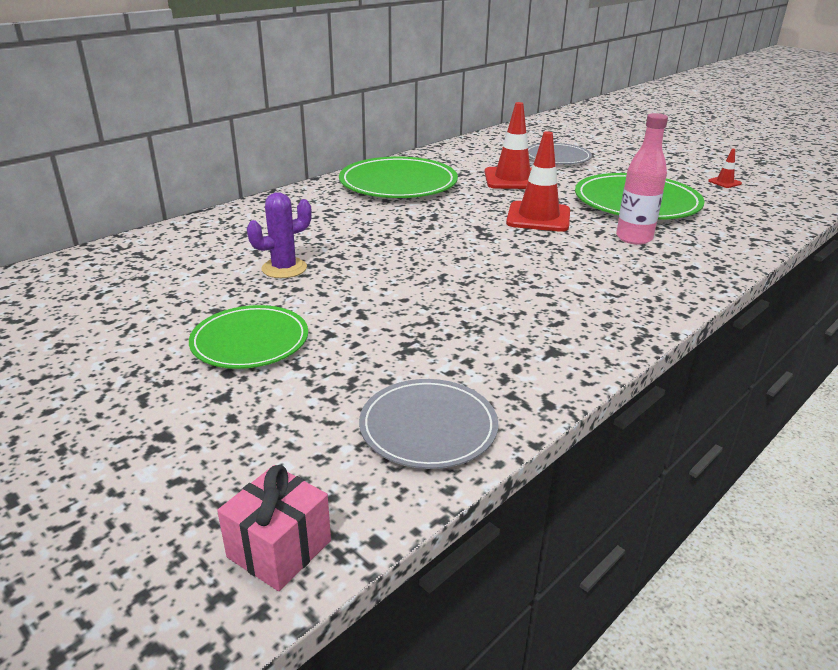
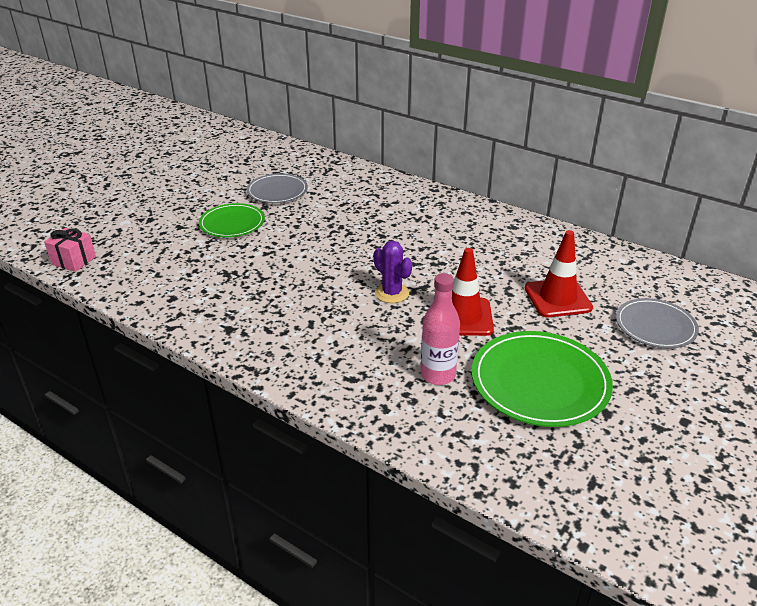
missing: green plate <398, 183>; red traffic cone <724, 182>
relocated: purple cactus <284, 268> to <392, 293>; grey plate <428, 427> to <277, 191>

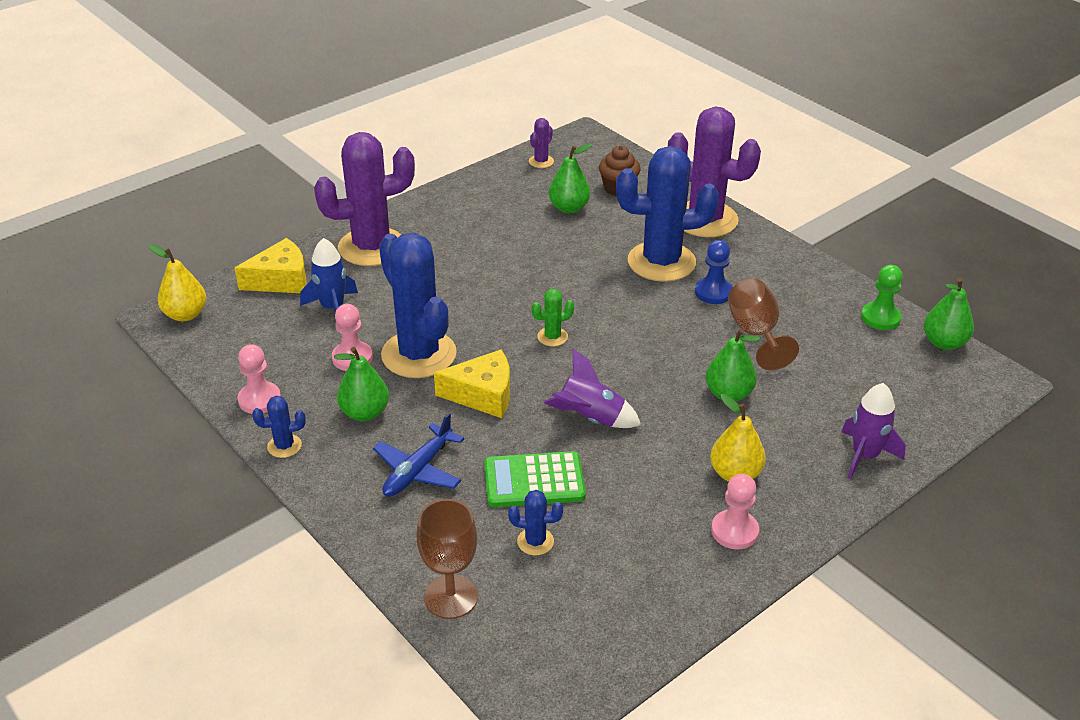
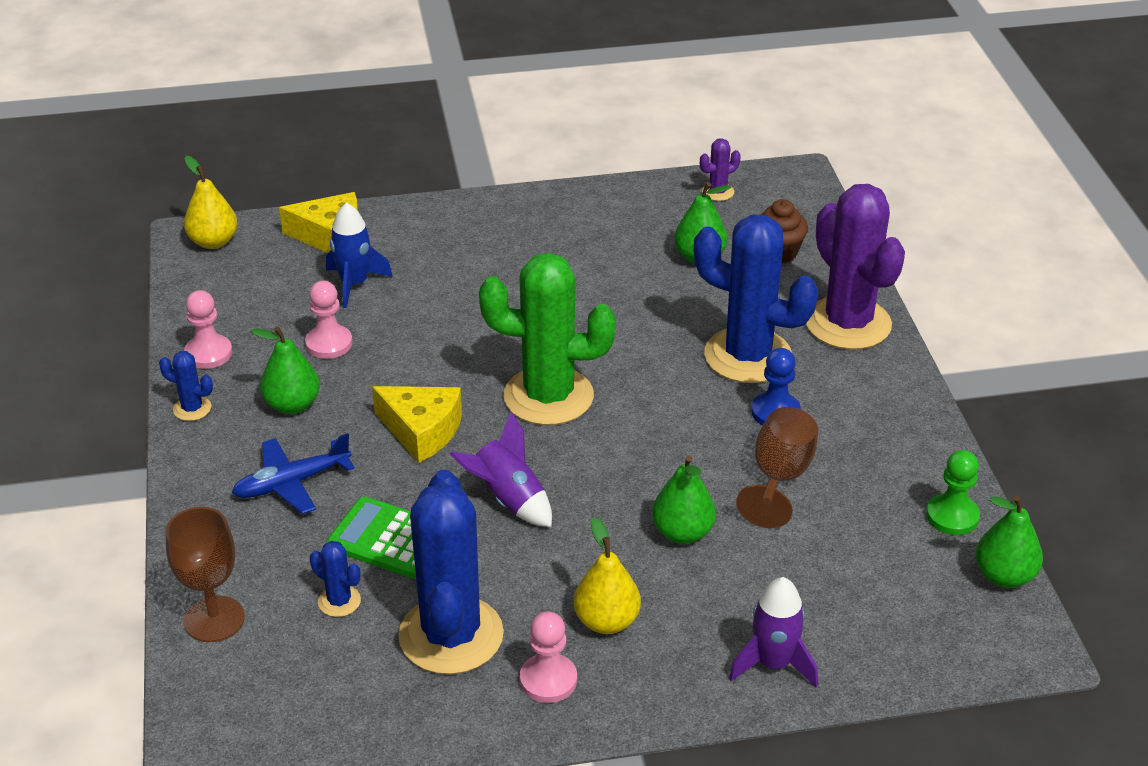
missing: purple cactus <372, 247>
relocated: blue cactus <419, 354> to <451, 635>
size: green cactus <552, 337> = <548, 396> x2.40

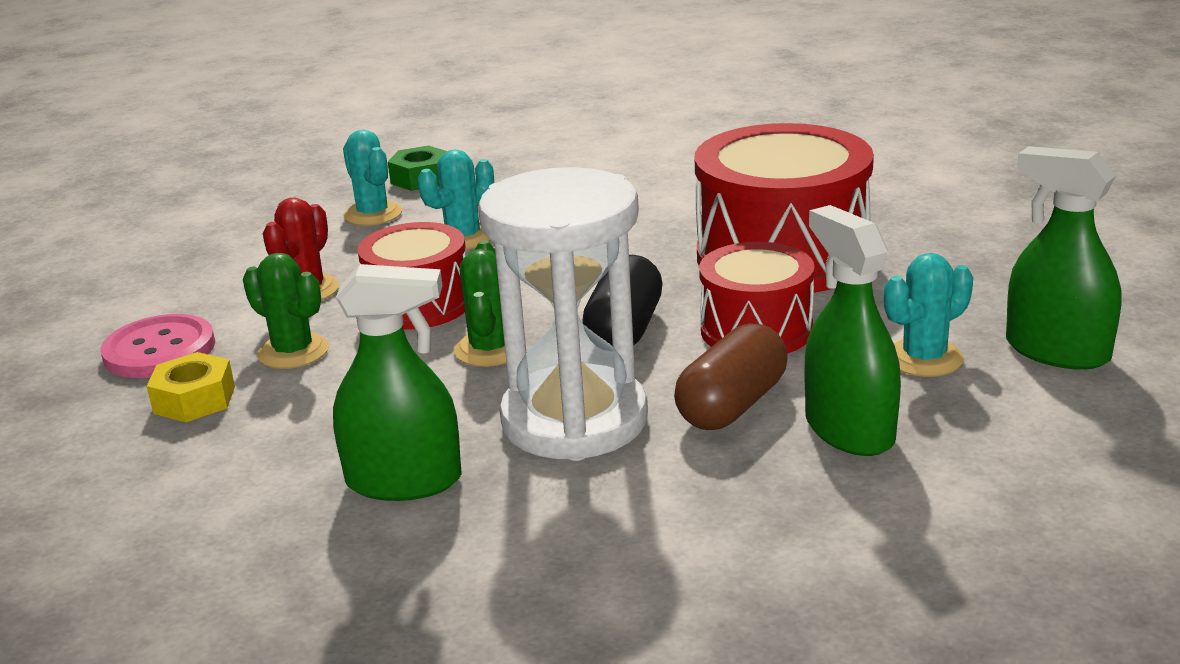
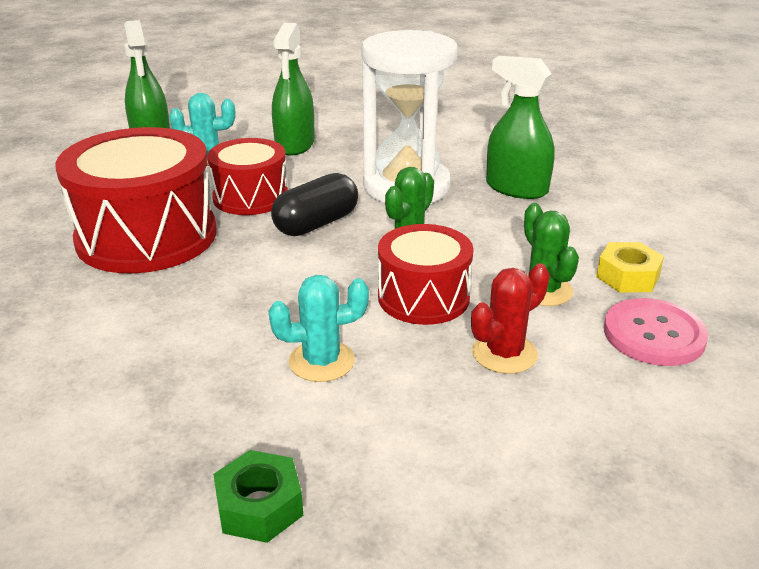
missing: turquoise cactus <373, 214>; brown capsule <732, 405>

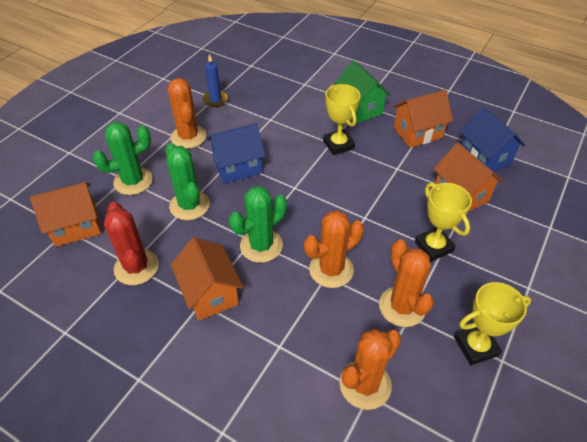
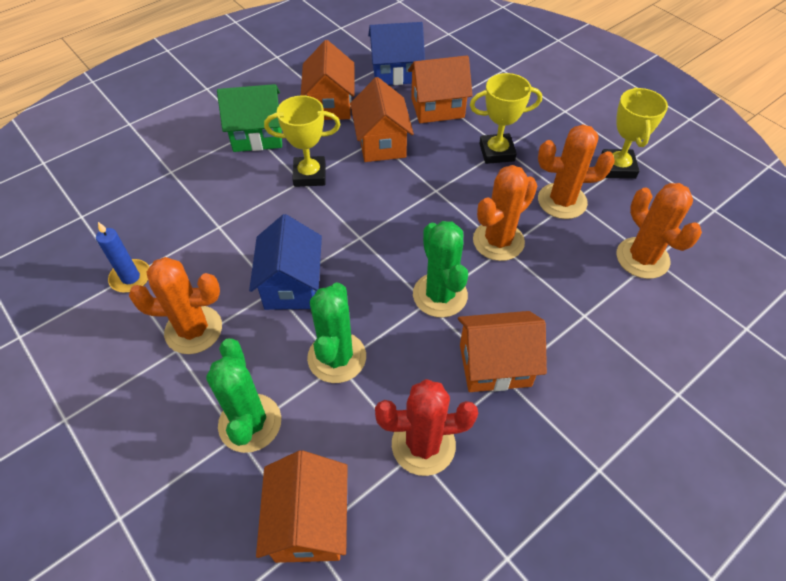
appeared: orange house <381, 143>
spun: green cactus <189, 205> = <337, 357> 75 degrees counterclockwise; orange cactus <331, 270> = <498, 241> 60 degrees clockwise

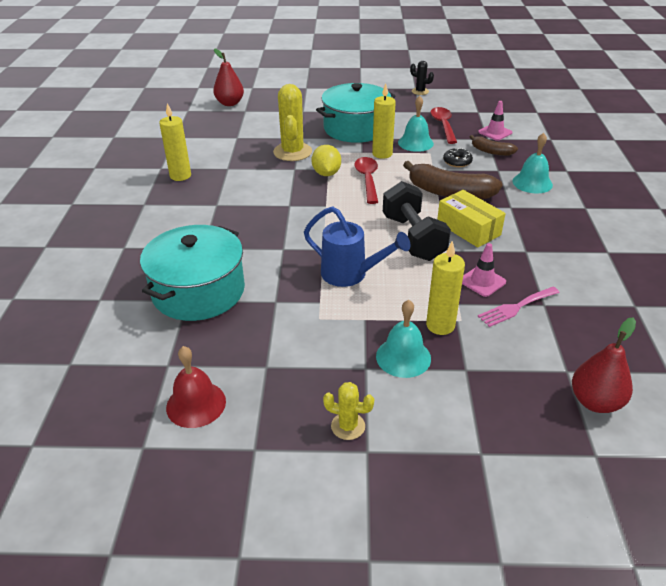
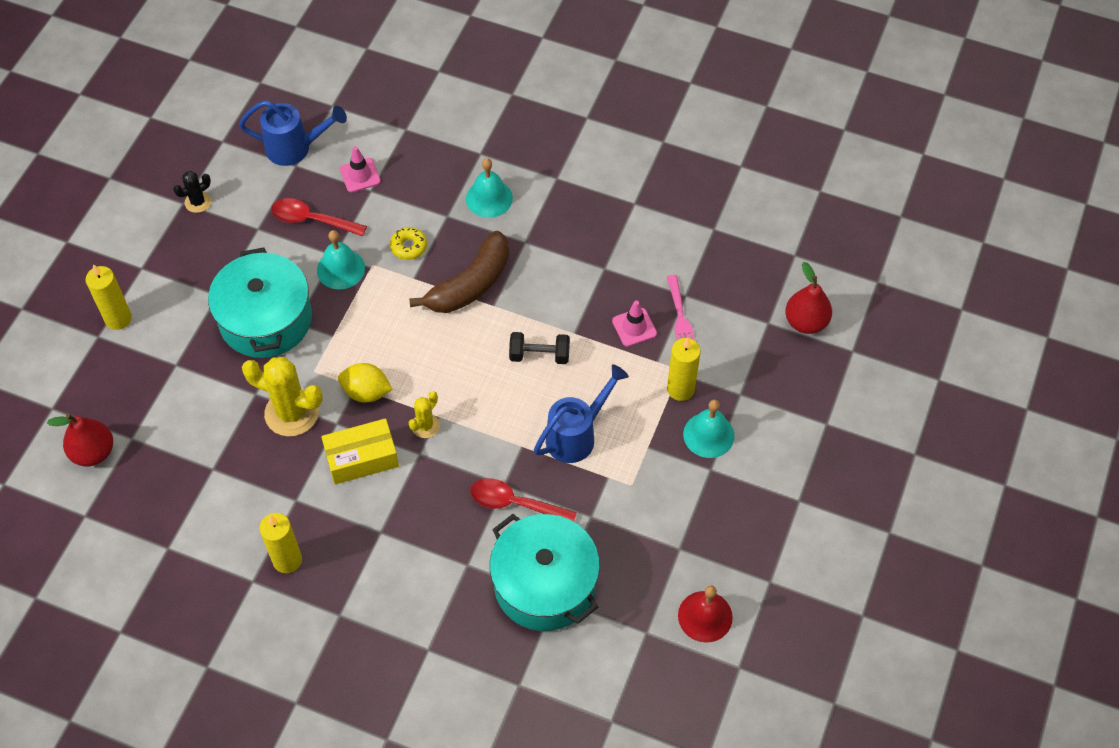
missing: brown banana <491, 151>
appeared: blue watering can <295, 148>
relocated: yellow cactus <348, 426> to <425, 426>; red spoon <367, 179> to <514, 503>; yellow candle <382, 154> to <118, 319>; yellow box <468, 228> to <362, 458>
colour: black donut <457, 162> to yellow donut <409, 246>
size: black dumbbell <413, 238> = <539, 355> x0.60

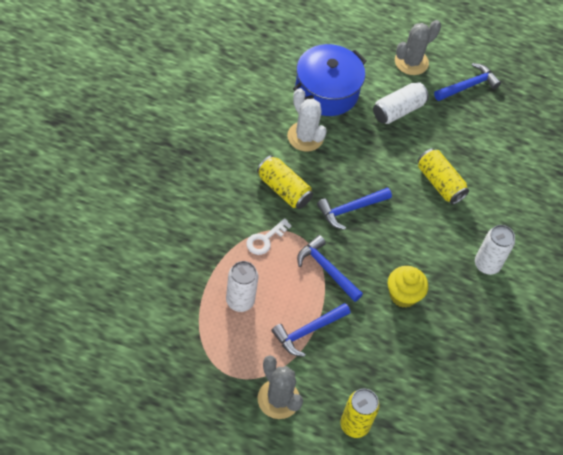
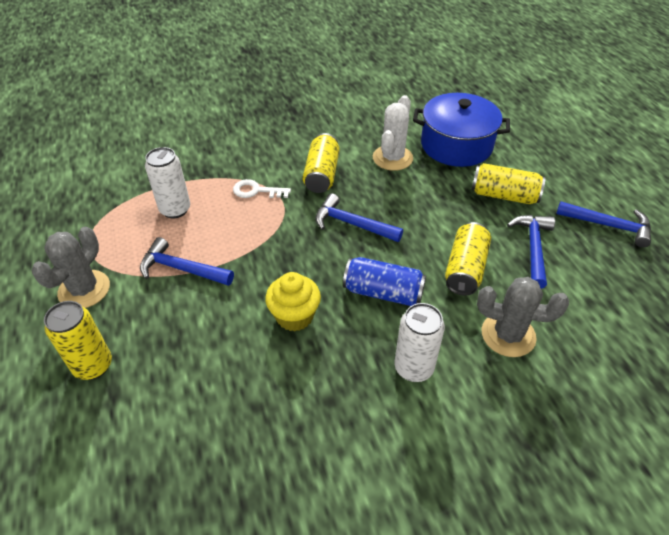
appeared: blue can <383, 292>
relocated: blue hammer <326, 269> to <533, 248>; grey cactus <411, 62> to <508, 335>
colour: white can <398, 110> to yellow can <504, 195>

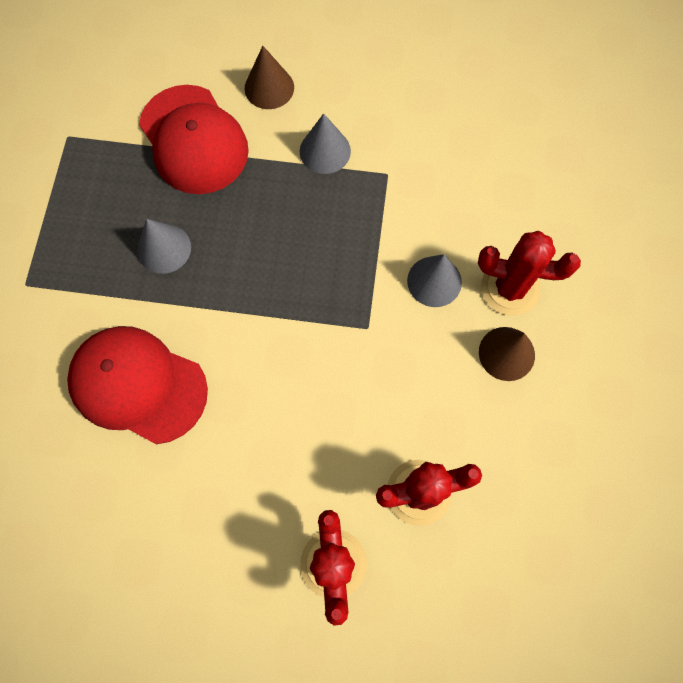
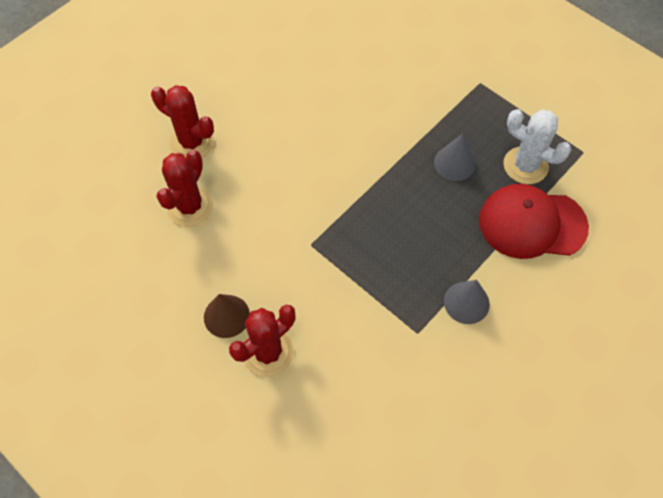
missing: red cap <138, 385>; brown cone <269, 87>; grey cone <434, 281>
appeared: white cactus <525, 165>

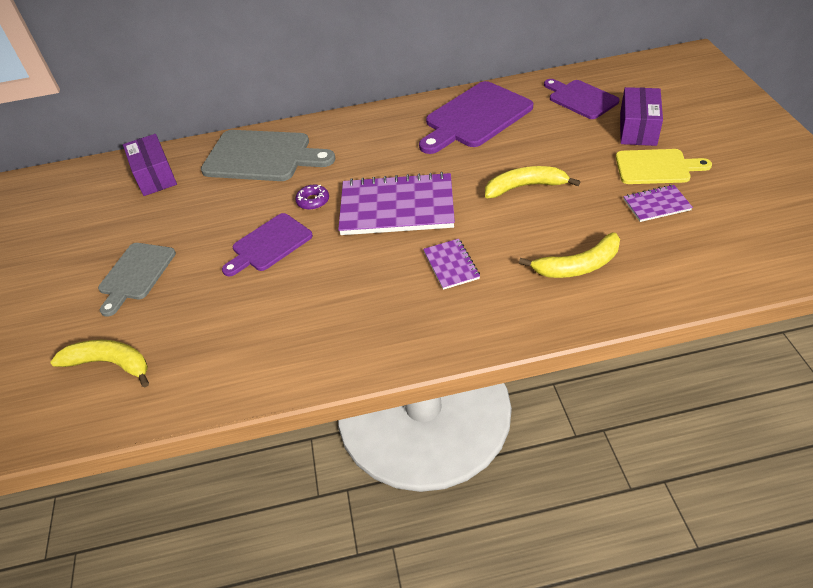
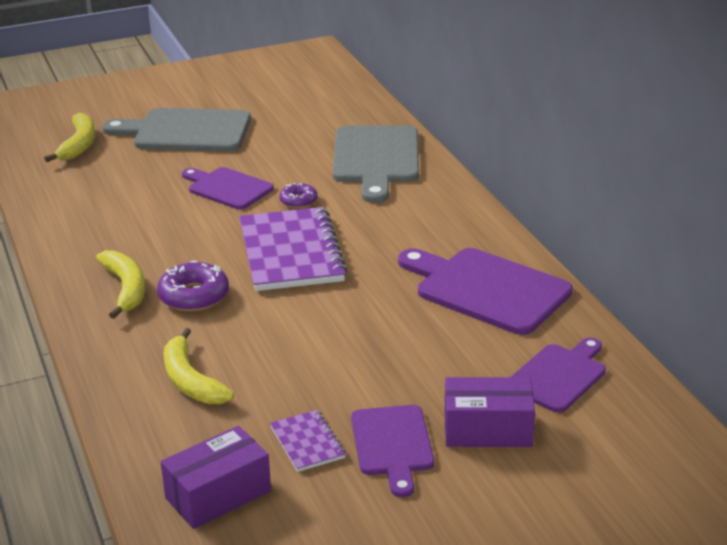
relocated: purple box <155, 176> to <218, 494>; yellow banana <525, 187> to <126, 289>
exchanged: purple notebook <451, 265> to purple donut <194, 296>
colour: yellow cutting board <656, 167> to purple cutting board <392, 445>
size: grey cutting board <136, 274> = <186, 131> x1.60

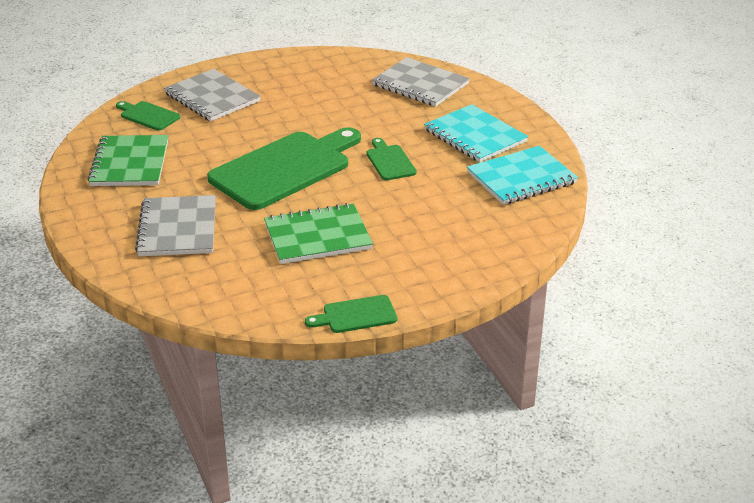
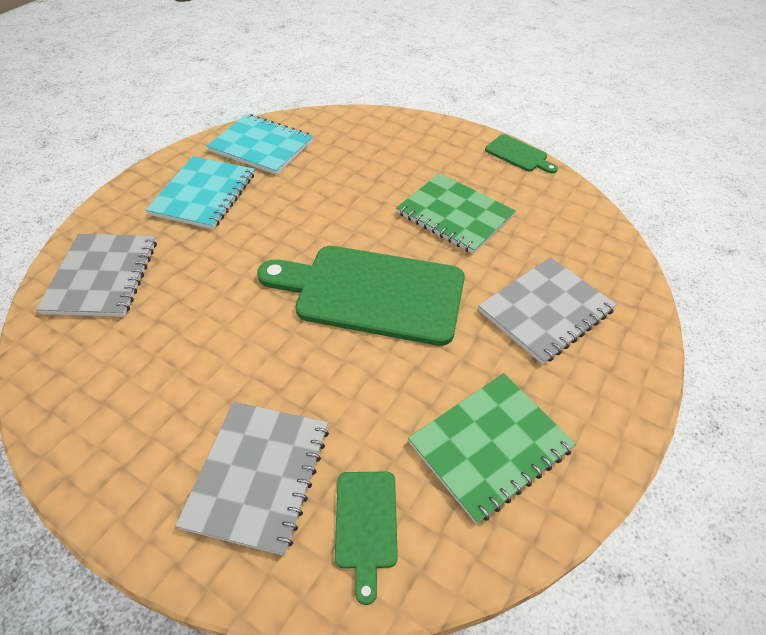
missing: green cutting board <390, 161>

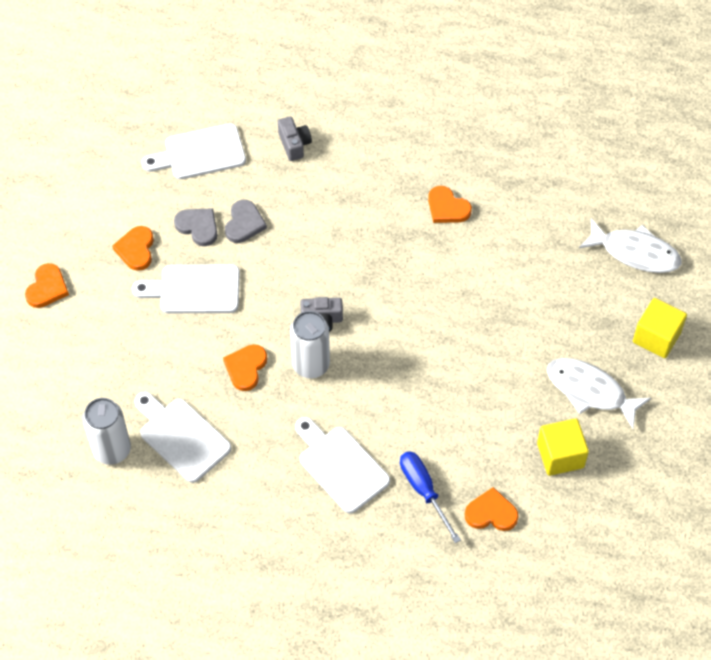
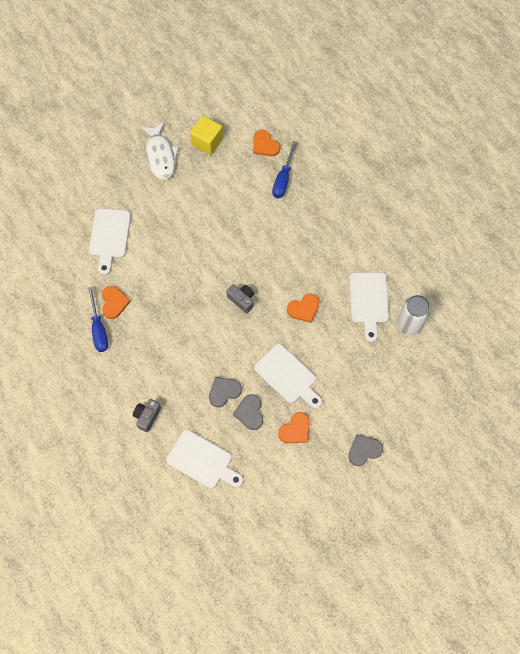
missing: white can <311, 365>; white fish <635, 252>; yellow cube <656, 337>
appeared: blue screwdriver <99, 329>
relocated: white cutting board <340, 466> to <109, 237>
colour: orange heart <47, 288> to grey heart <364, 450>

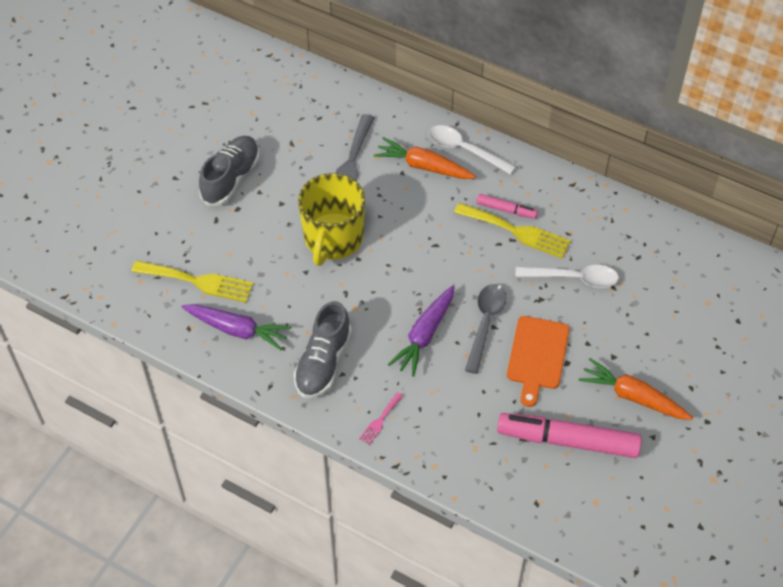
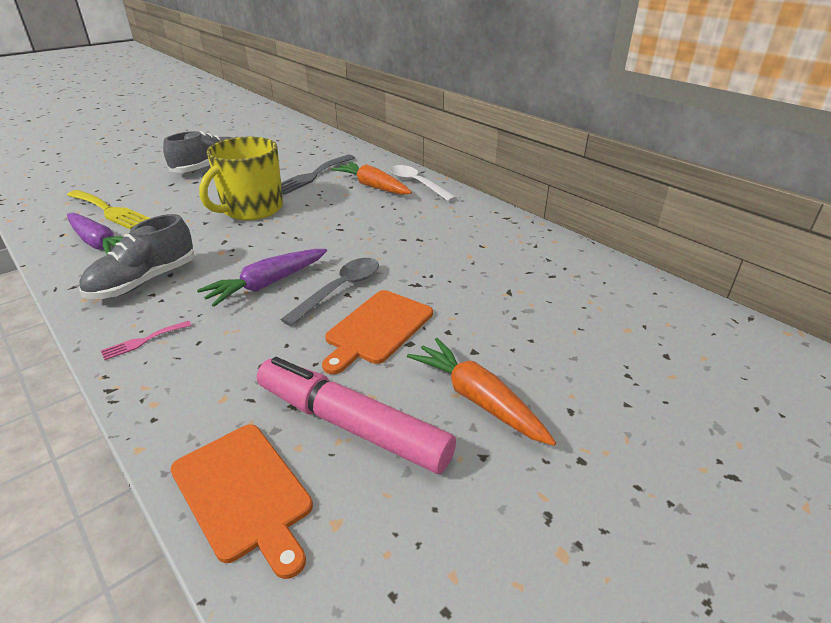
missing: yellow fork <517, 231>; pink marker <506, 210>; white spoon <574, 278>
appeared: orange cutting board <243, 493>

